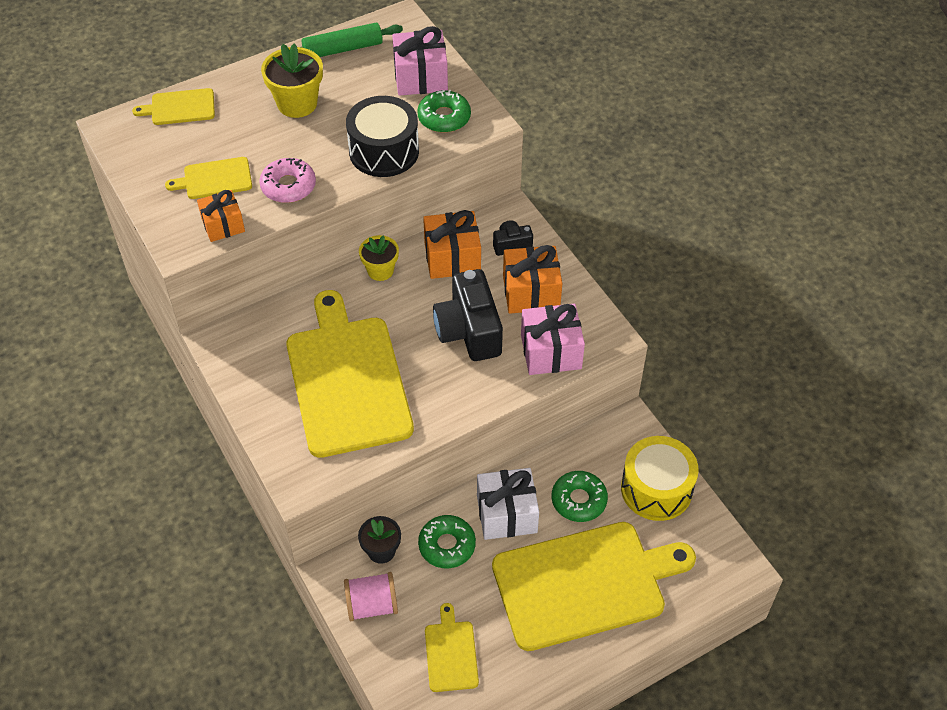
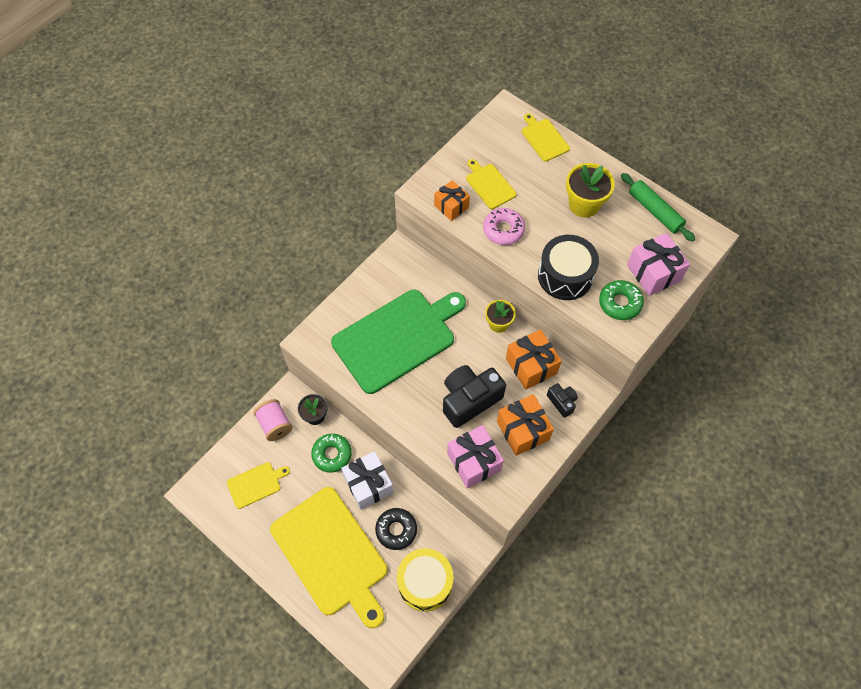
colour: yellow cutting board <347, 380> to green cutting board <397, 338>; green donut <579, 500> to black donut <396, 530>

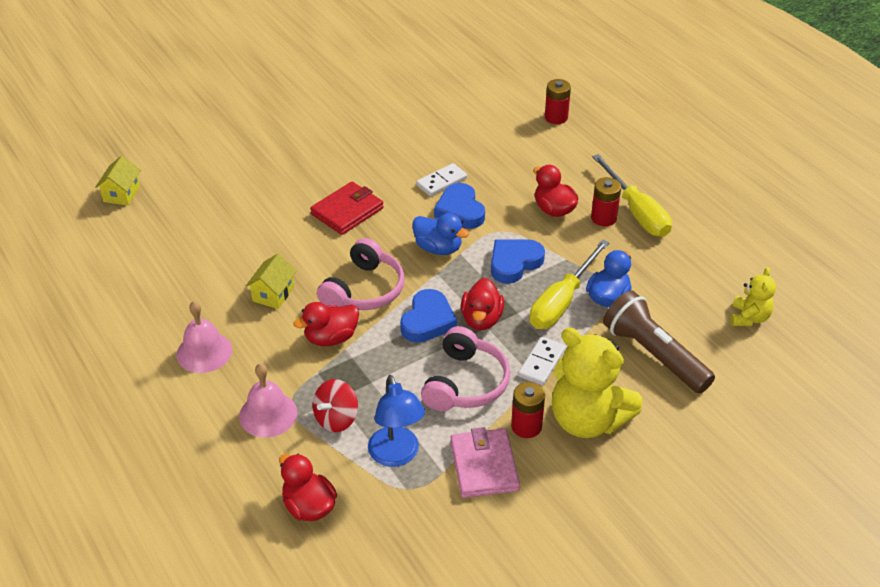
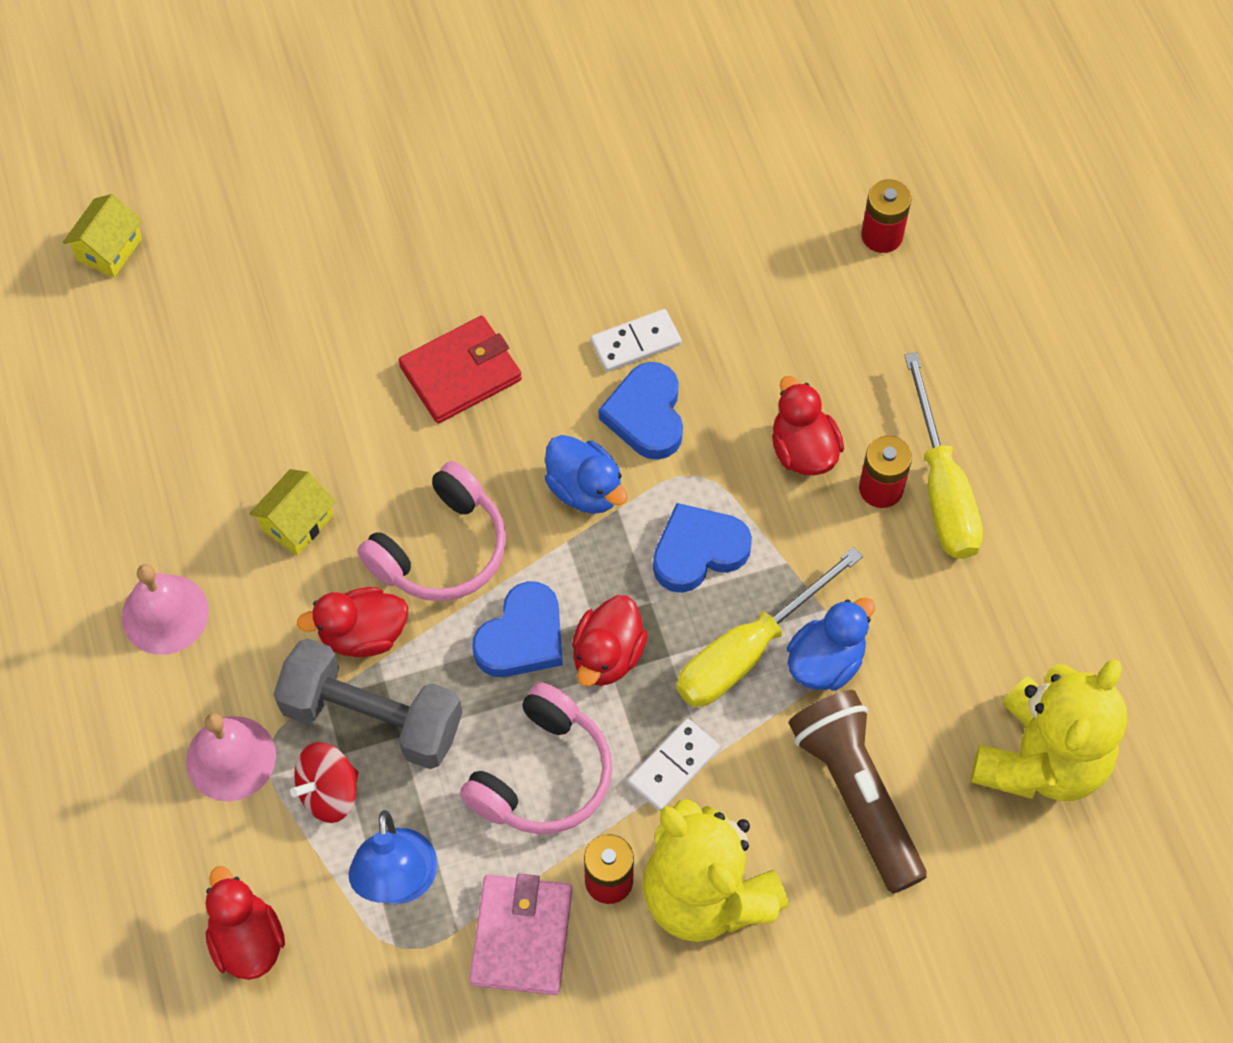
appeared: grey dumbbell <372, 717>
size: yellow teddy bear <749, 318> = <1041, 760> x1.96

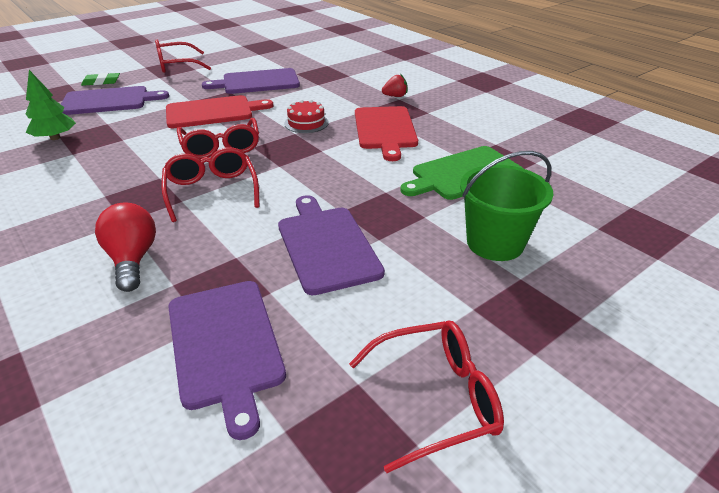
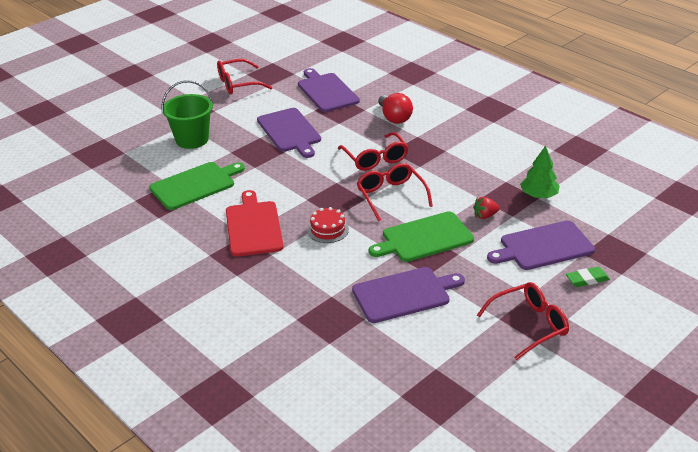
relocated: red strawberry <395, 96> to <485, 216>
colour: red cutting board <213, 112> to green cutting board <424, 238>

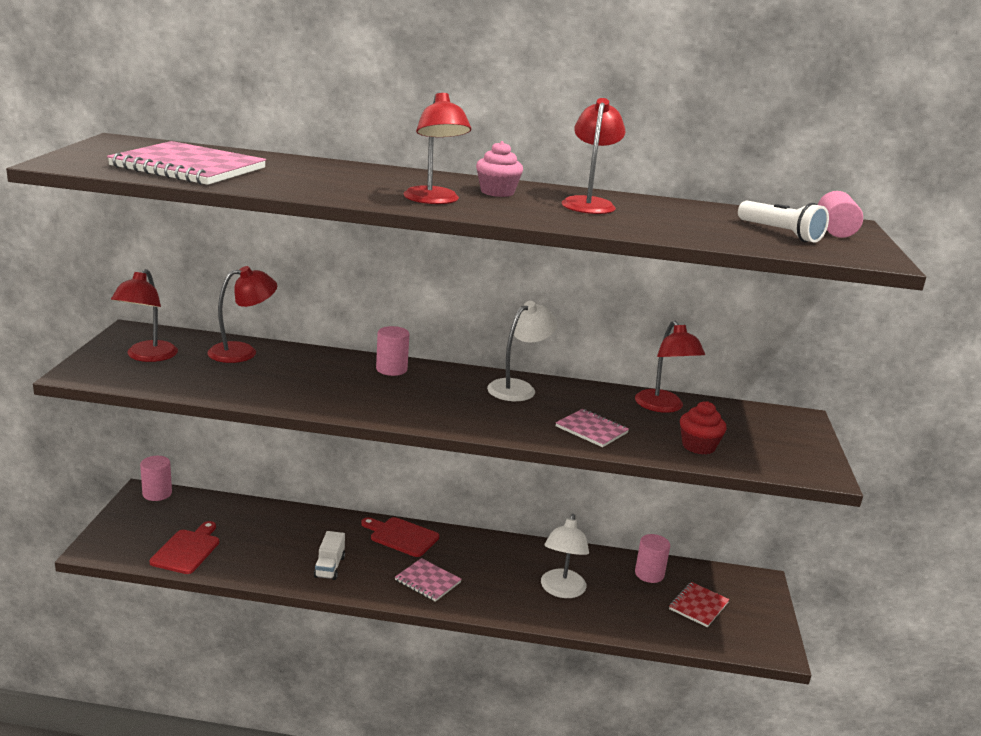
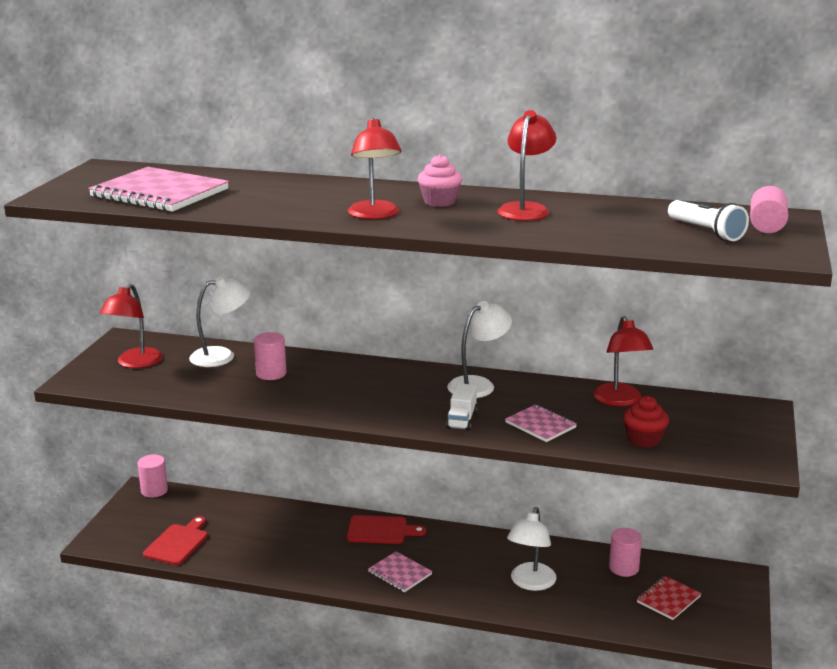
relocated: white truck <329, 567> to <462, 420>; pink cylinder <391, 369> to <271, 373>
colour: red lamp <242, 352> to white lamp <221, 356>
spun: red cutting board <401, 536> = <380, 530> 150 degrees clockwise

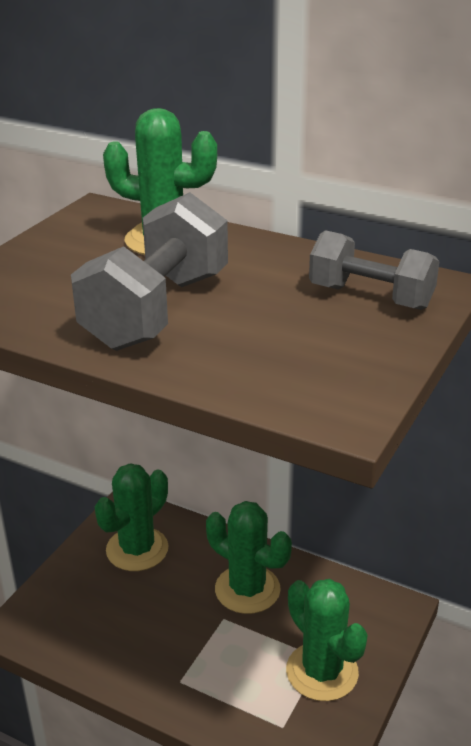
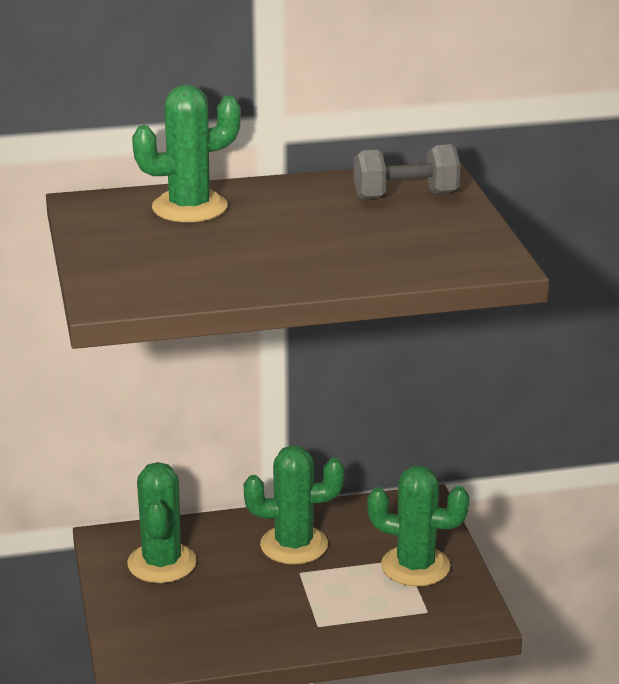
missing: grey dumbbell <157, 310>

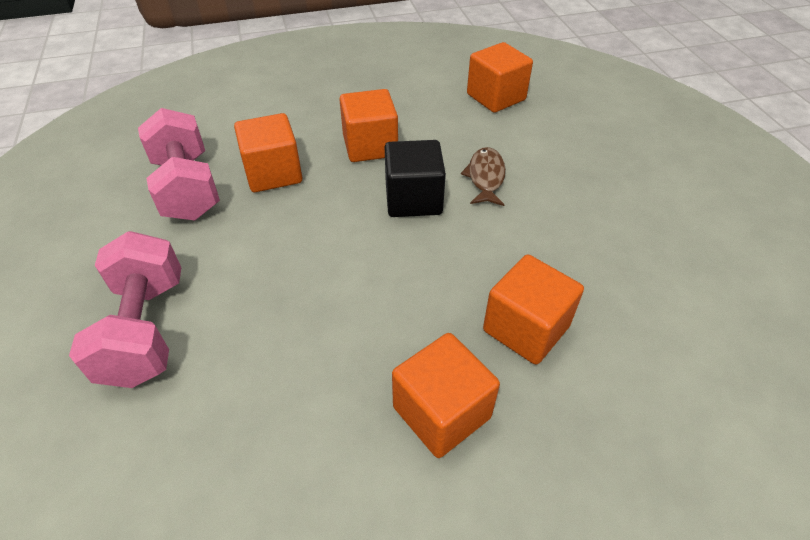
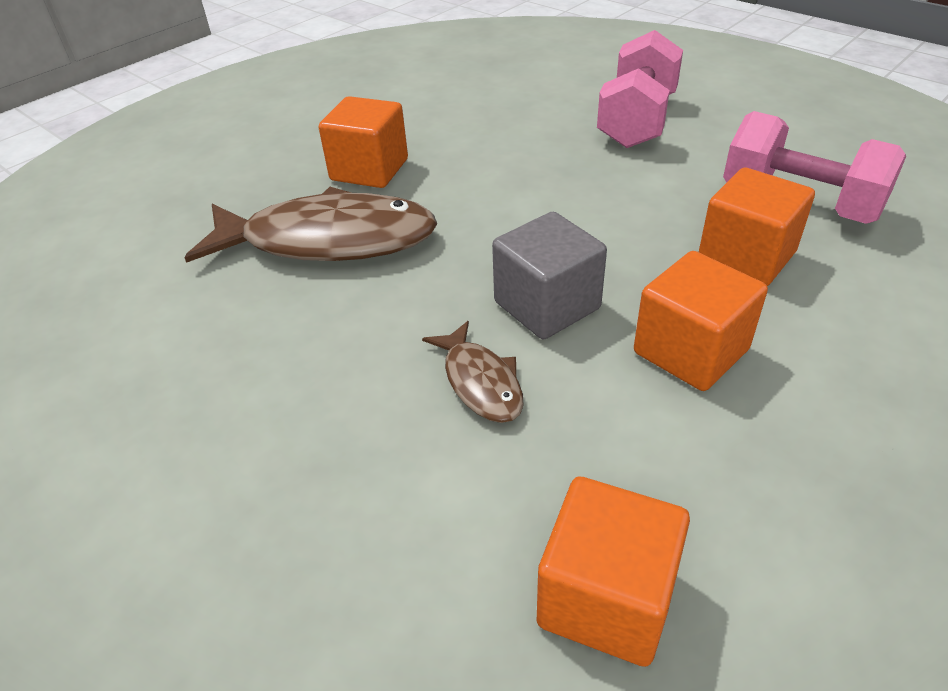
exchanged: orange cube <526, 328> to brown fish <329, 240>
colour: black cube <413, 199> to grey cube <547, 305>
spun: pink dumbbell <145, 330> = <637, 121> 60 degrees clockwise

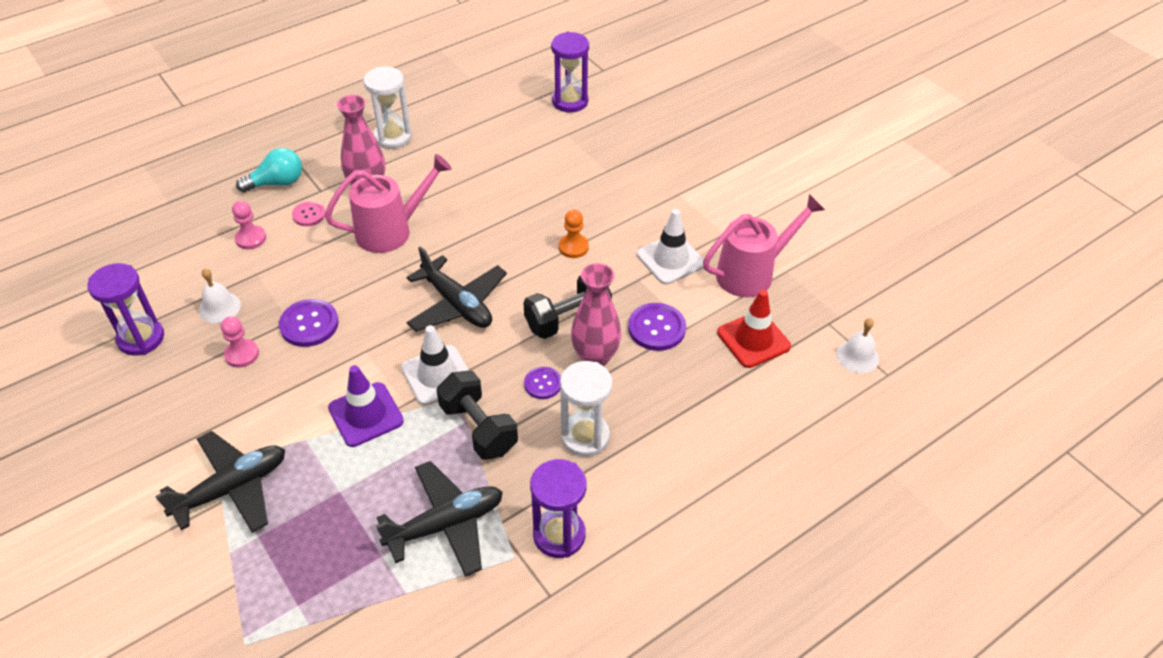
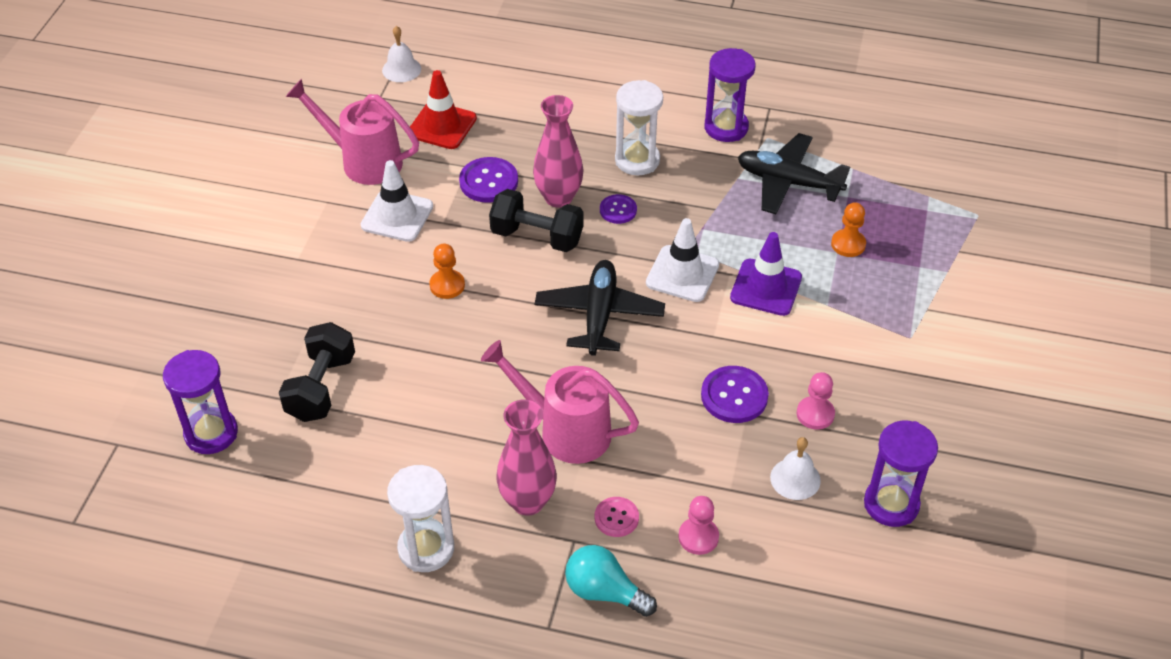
missing: black plane <232, 488>
appeared: orange pawn <848, 244>
relocated: black dumbbell <478, 428> to <321, 387>

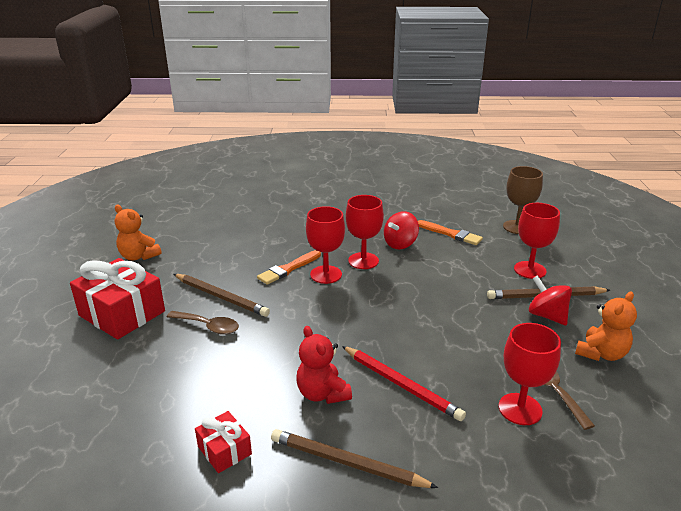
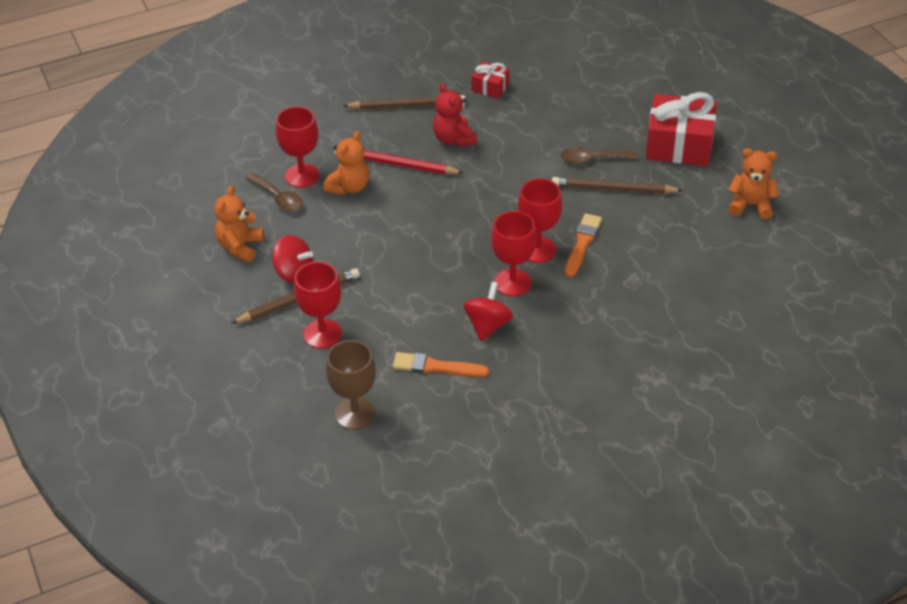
appeared: orange teddy bear <349, 187>
spun: red teddy bear <322, 393> = <454, 139> 150 degrees counterclockwise

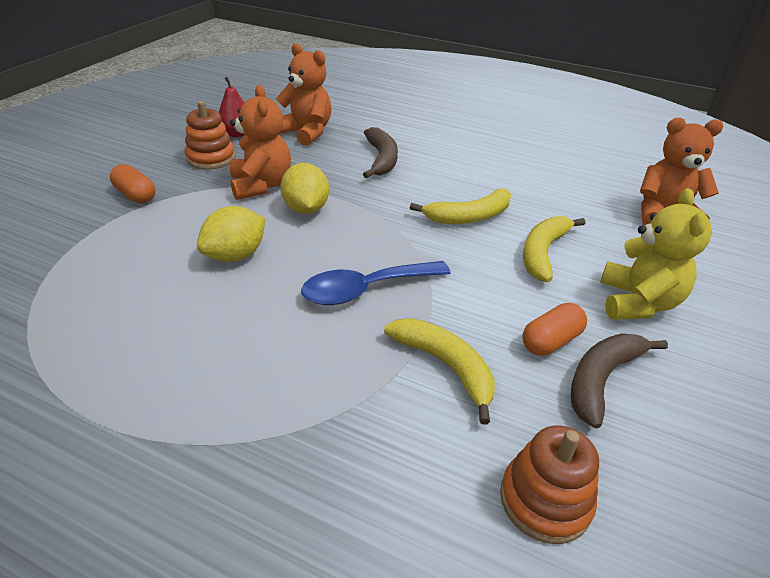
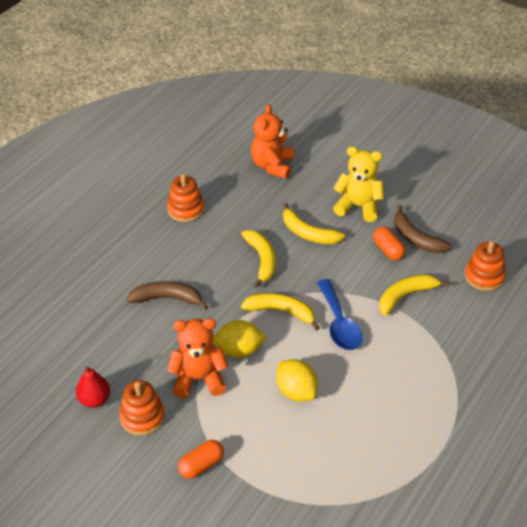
missing: orange teddy bear <306, 132>
appeared: orange stacking toy <186, 209>; yellow banana <282, 312>

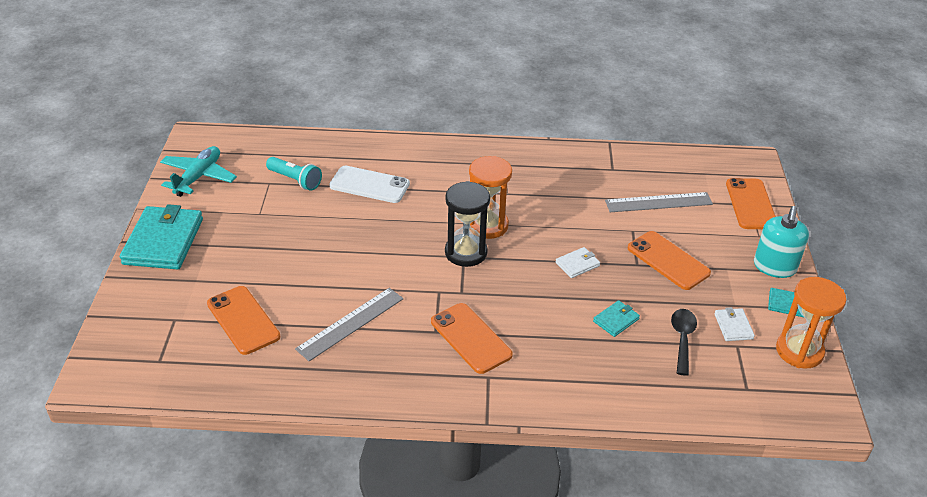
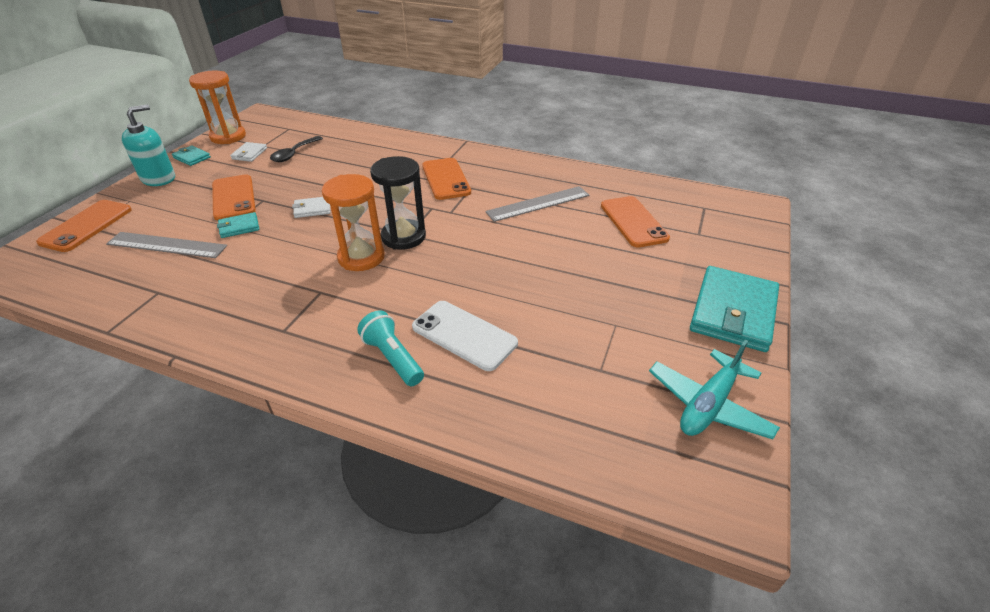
relocated: turquoise flashlight <295, 180> to <393, 358>; turquoise wallet <616, 320> to <239, 227>

